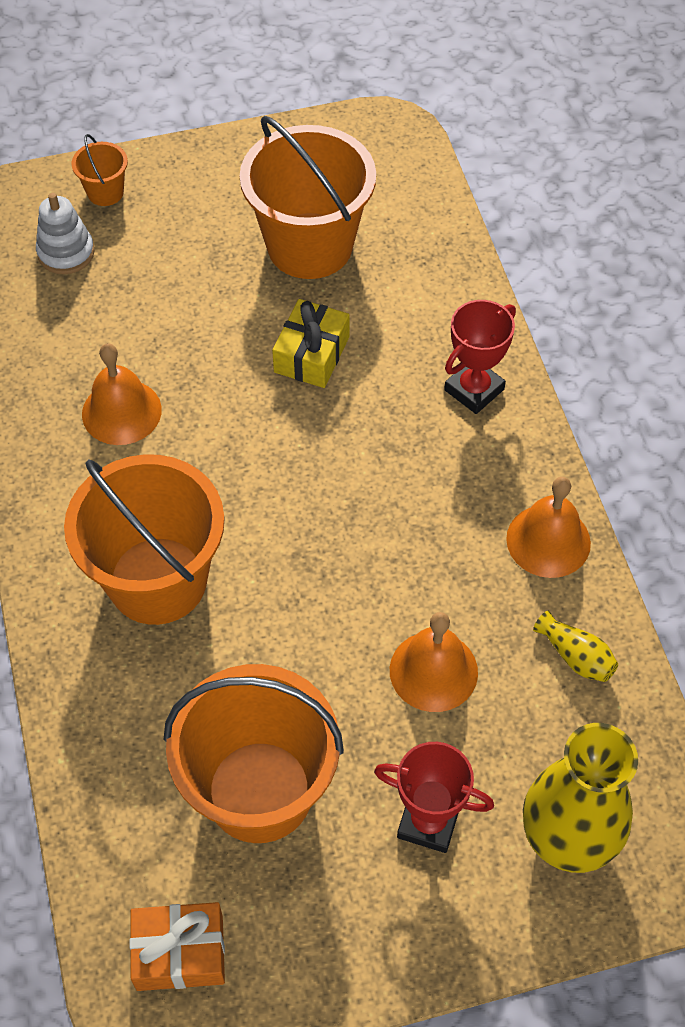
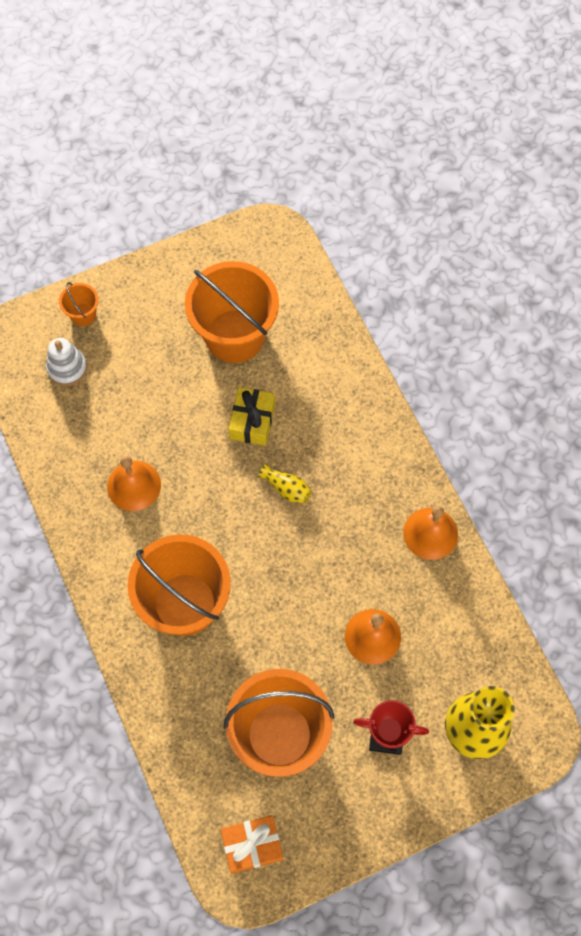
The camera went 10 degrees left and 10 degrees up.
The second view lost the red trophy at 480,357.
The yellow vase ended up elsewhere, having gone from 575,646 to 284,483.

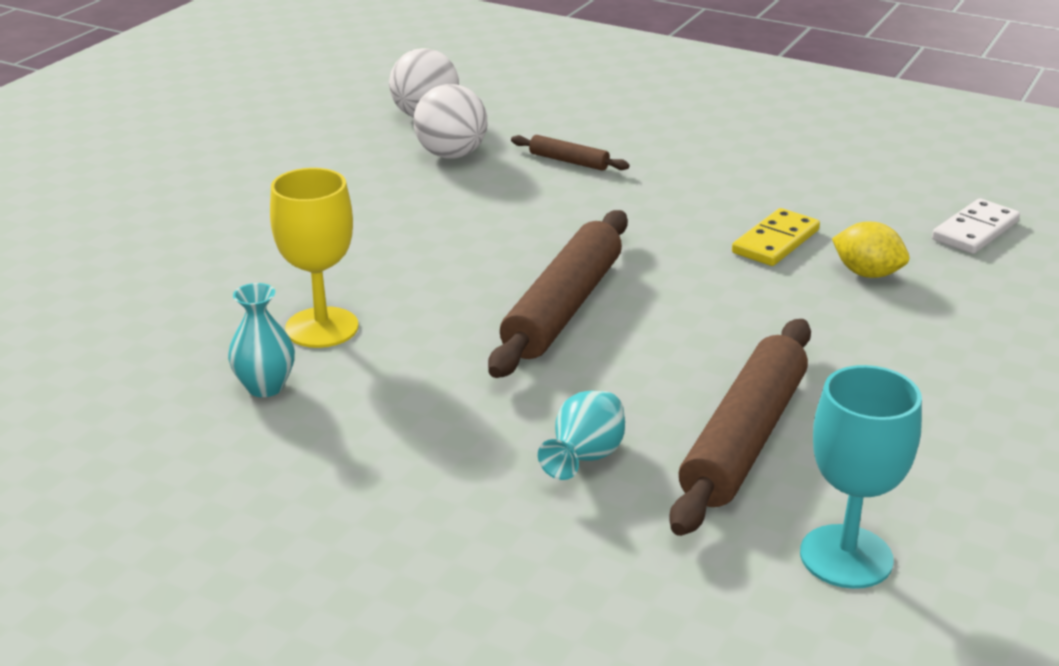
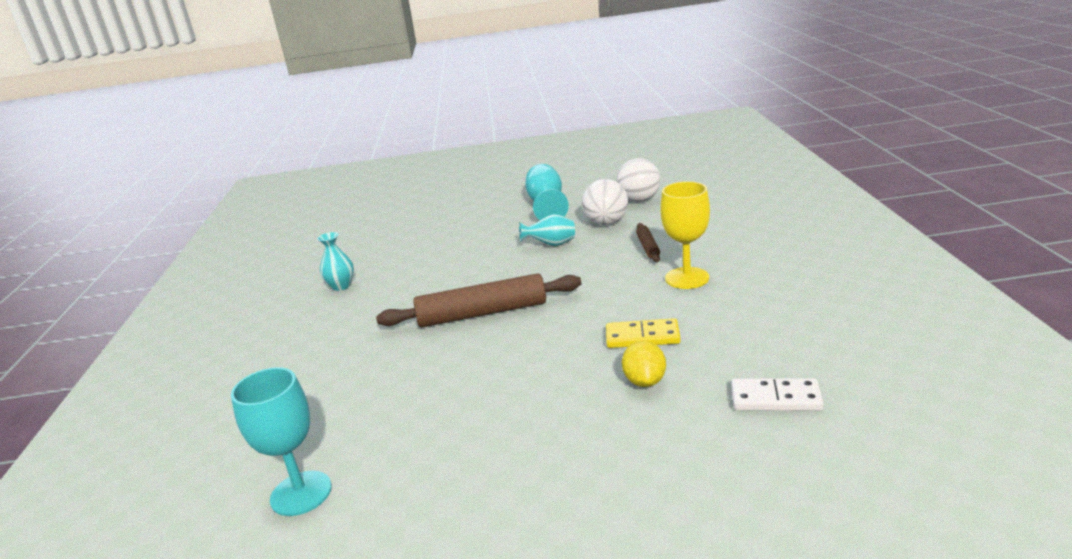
The camera went 60 degrees right and 5 degrees down.
The second view lost the brown rolling pin at 740,427.
The second view gained the turquoise goblet at 547,192.
The yellow goblet ended up elsewhere, having gone from 314,258 to 685,235.
The turquoise vase ended up elsewhere, having gone from 581,435 to 547,230.

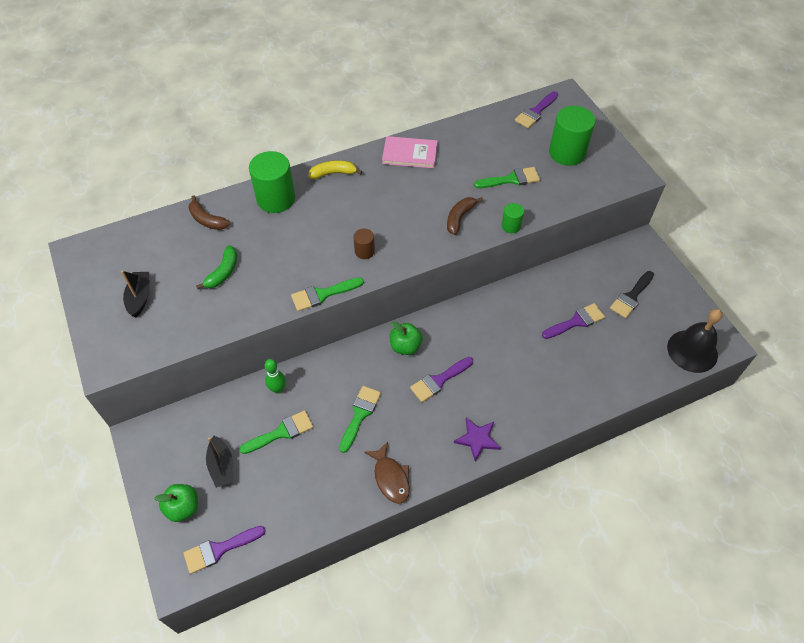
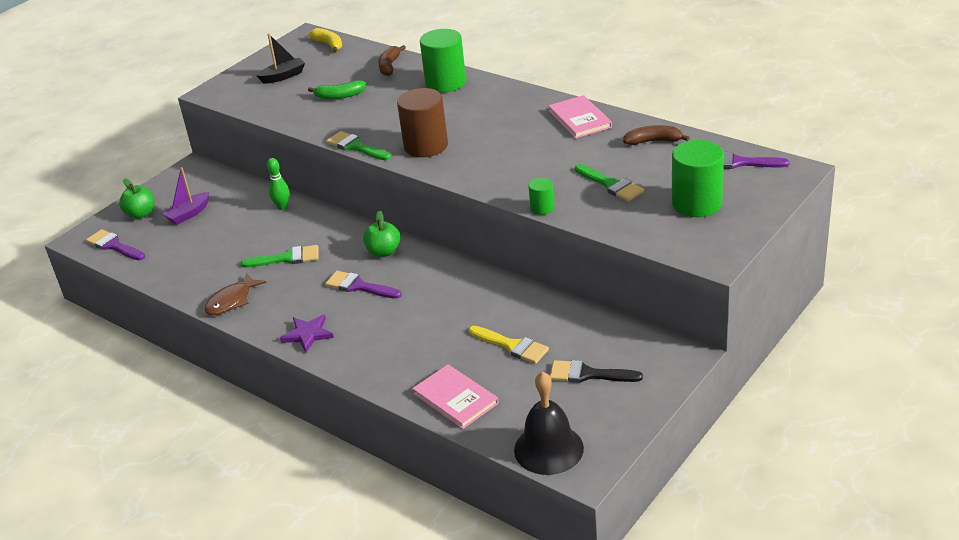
The camera went 65 degrees right and 20 degrees down.
The second view lost the green brush at 276,432.
The second view gained the pink book at 455,396.
The yellow banana ended up elsewhere, having gone from 335,169 to 325,40.
The brown banana ended up elsewhere, having gone from 465,216 to 656,135.
What was the black boat at 219,462 turned into the purple boat at 185,196.
What was the purple brush at 573,321 turned into the yellow brush at 509,345.
The size of the brown cylinder at 364,243 changed by a factor of 2.03.

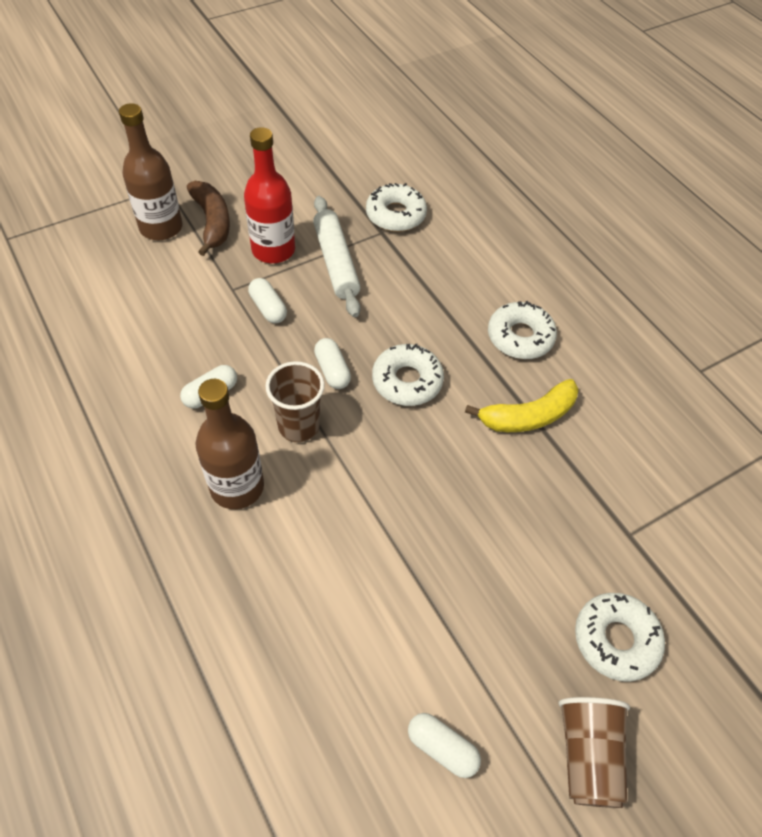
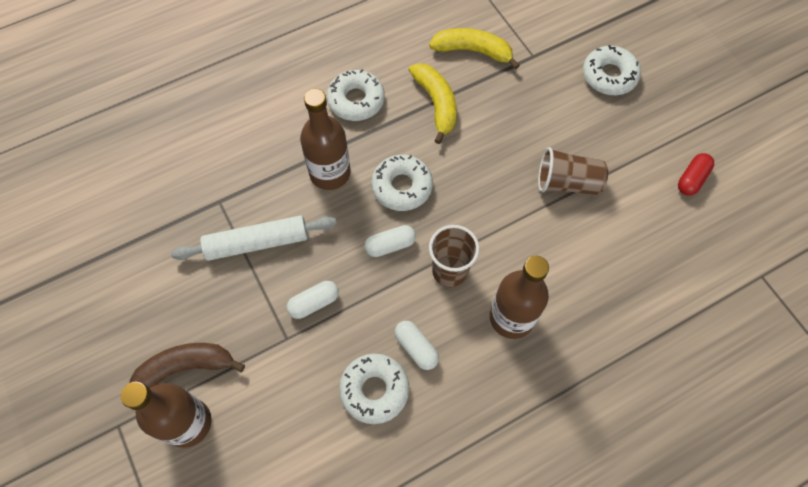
The camera went 85 degrees left and 10 degrees up.
The second view lost the red bottle at 269,195.
The second view gained the brown bottle at 325,139.
The second view gained the yellow banana at 474,49.
The white donut ended up elsewhere, having gone from 396,207 to 374,388.
The brown cup ended up elsewhere, having gone from 594,752 to 573,171.
What was the white capsule at 444,745 turned into the red capsule at 696,174.

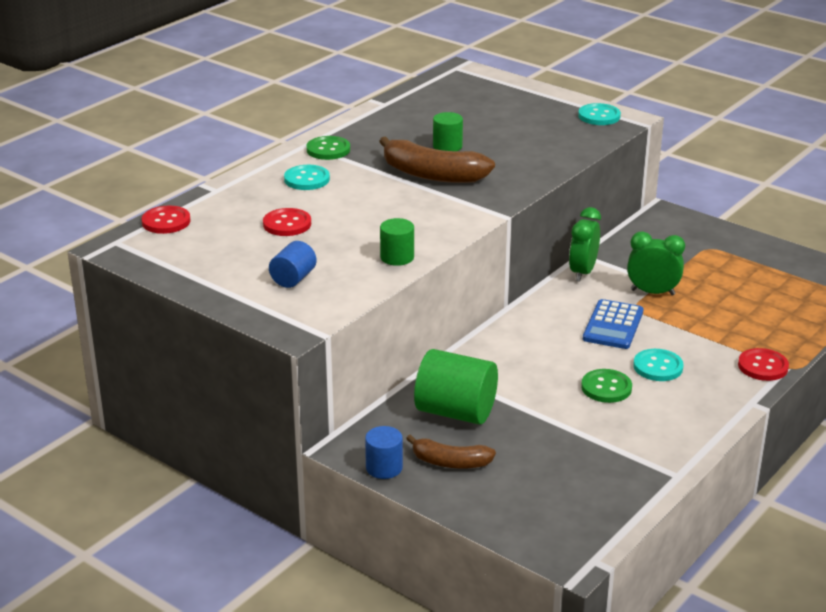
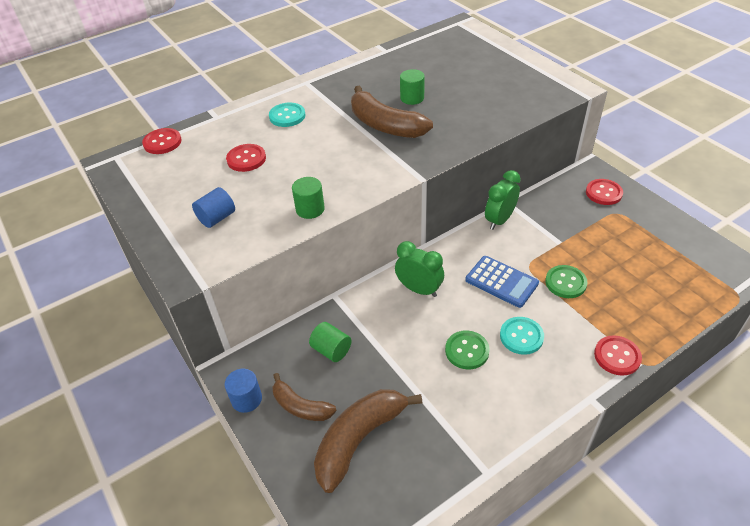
The camera went 20 degrees right and 15 degrees up.
The second view lost the turquoise button at 599,114.
The second view gained the brown banana at 368,441.
The second view gained the red button at 604,192.
The green button ended up elsewhere, having gone from 328,148 to 566,281.
The green clock ended up elsewhere, having gone from 656,263 to 419,269.
The blue calculator at 613,324 ended up facing another way, 90 degrees counterclockwise from before.
The size of the green cylinder at 456,387 changed by a factor of 0.55.

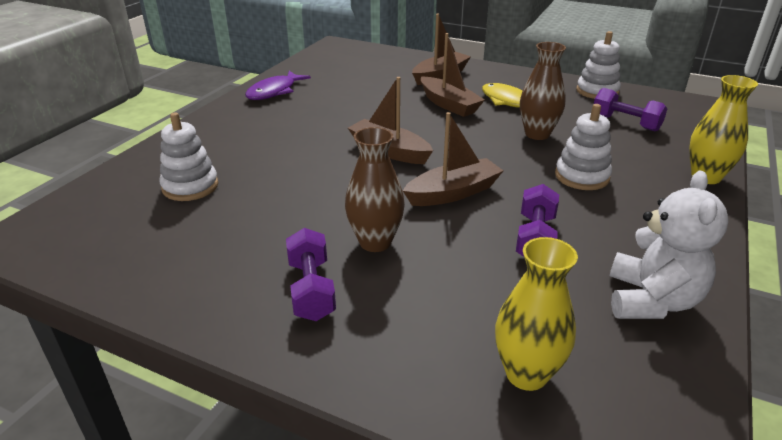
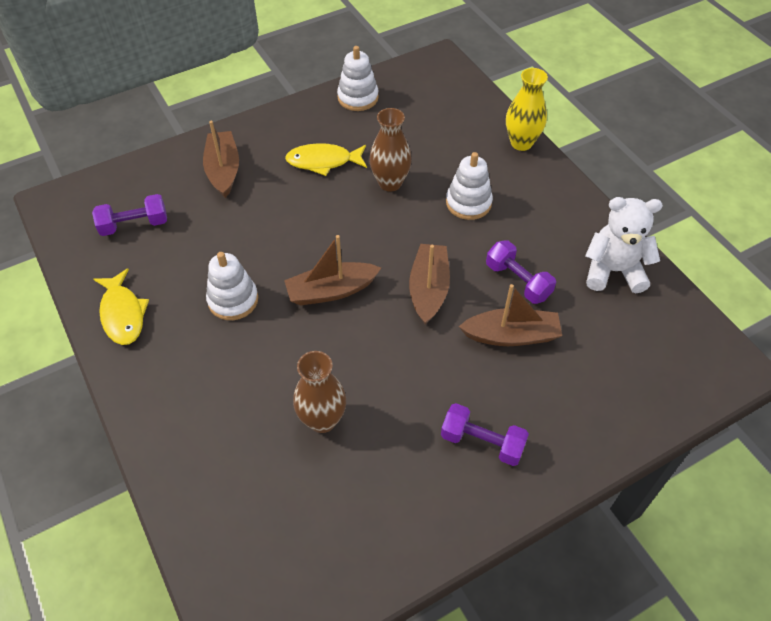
The camera went 55 degrees left and 20 degrees up.
The second view lost the yellow vase at 536,314.
The white stacking toy ended up elsewhere, having gone from 188,156 to 232,286.
The brown vase ended up elsewhere, having gone from 375,189 to 319,392.
The brown boat ended up elsewhere, having gone from 453,75 to 510,315.
The purple dumbbell ended up elsewhere, having gone from 630,109 to 129,215.
What was the purple fish at 278,85 turned into the yellow fish at 121,307.
The white teddy bear at 669,245 ended up facing another way, 45 degrees counterclockwise from before.

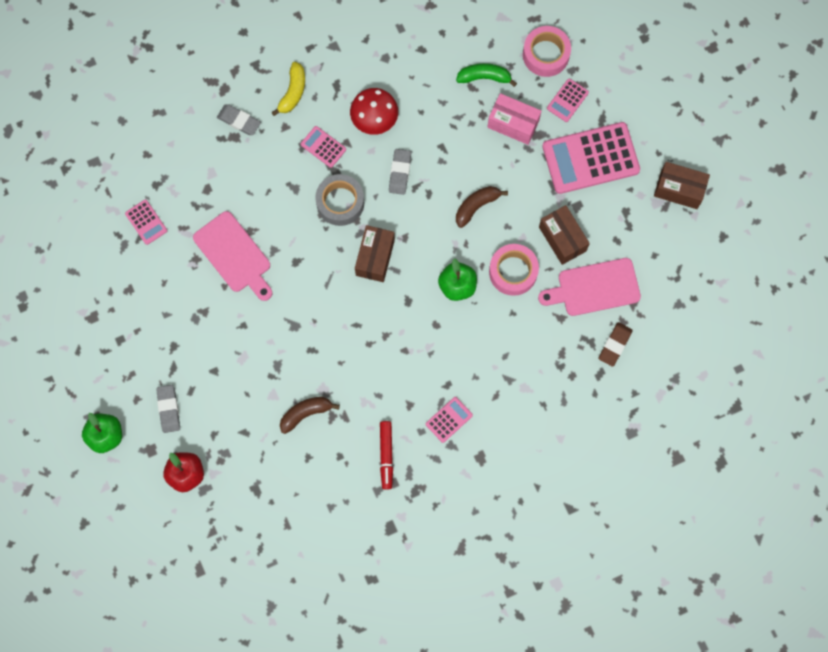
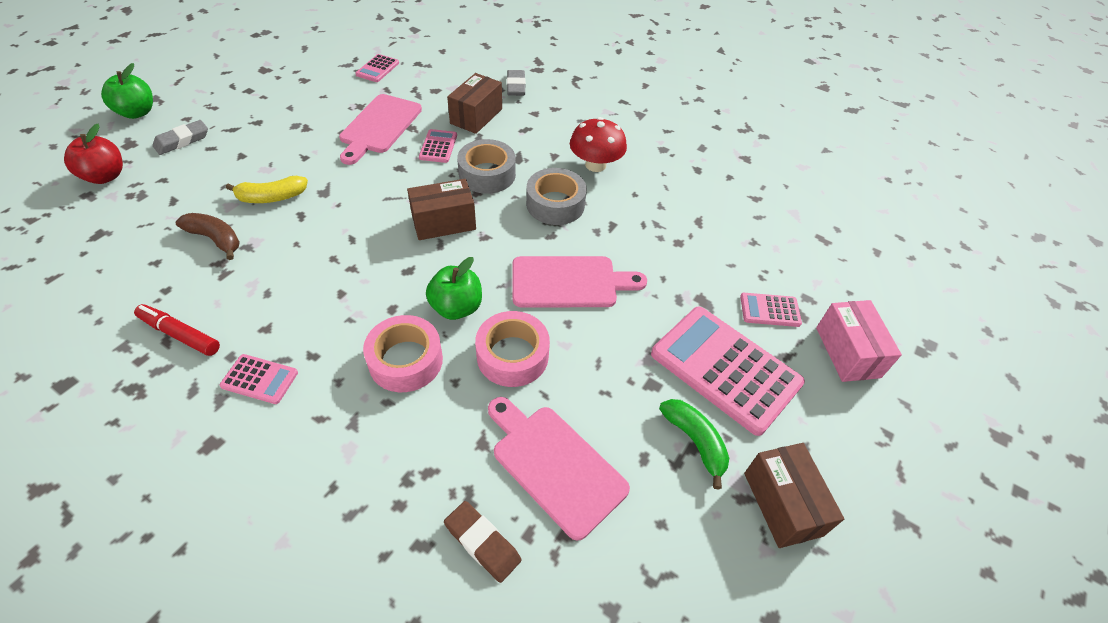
The camera went 55 degrees right and 25 degrees down.
The yellow banana ended up elsewhere, having gone from 288,89 to 267,189.
The pink calculator ended up elsewhere, having gone from 323,147 to 438,146.
The green banana ended up elsewhere, having gone from 486,75 to 694,444.
The pink box ended up elsewhere, having gone from 514,119 to 859,341.
The pink tape ended up elsewhere, having gone from 547,51 to 403,353.
The brown box ended up elsewhere, having gone from 564,235 to 474,103.
Where the grey eraser stood at 400,172, the grey tape came to stand at 556,196.
Where the brown banana stood at 482,207, the pink cutting board came to stand at 580,282.
The red marker at 386,455 ended up facing another way, 60 degrees clockwise from before.
The brown eraser at 615,344 ended up facing another way, 45 degrees clockwise from before.

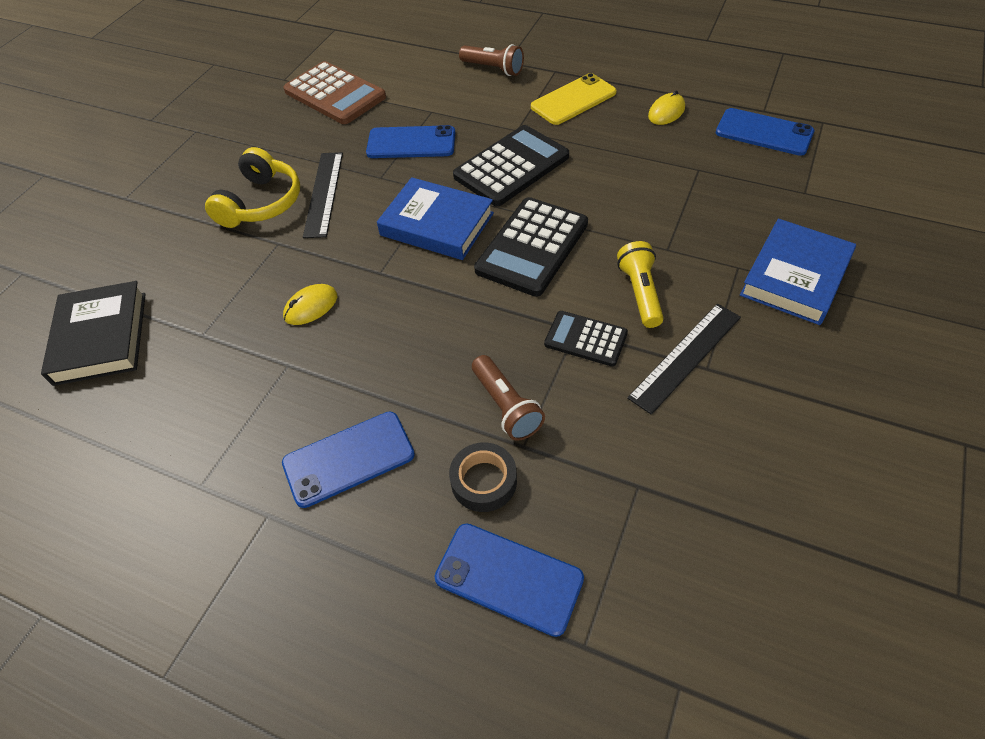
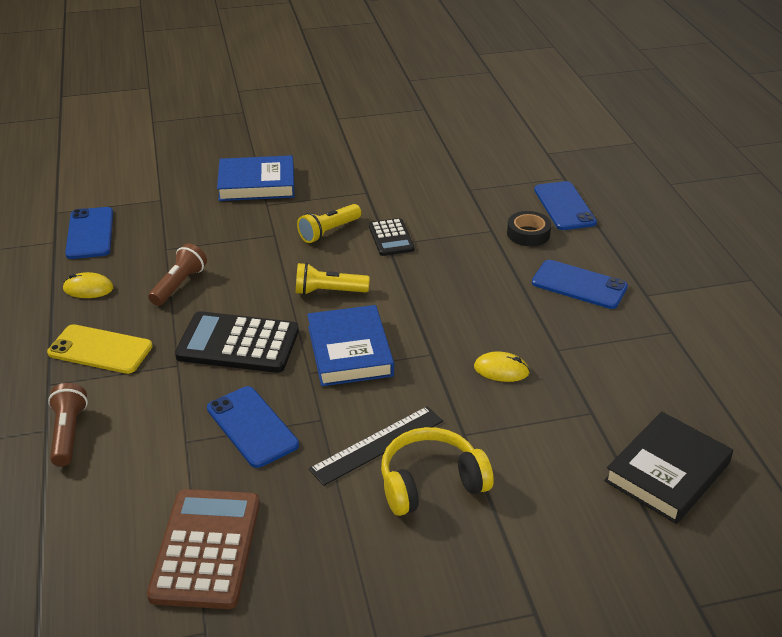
The camera went 130 degrees left and 15 degrees down.
The second view lost the black ruler at 684,359.
The brown flashlight ended up elsewhere, having gone from 508,398 to 177,274.
Where the black calculator stood at 531,247, the yellow flashlight came to stand at 333,279.

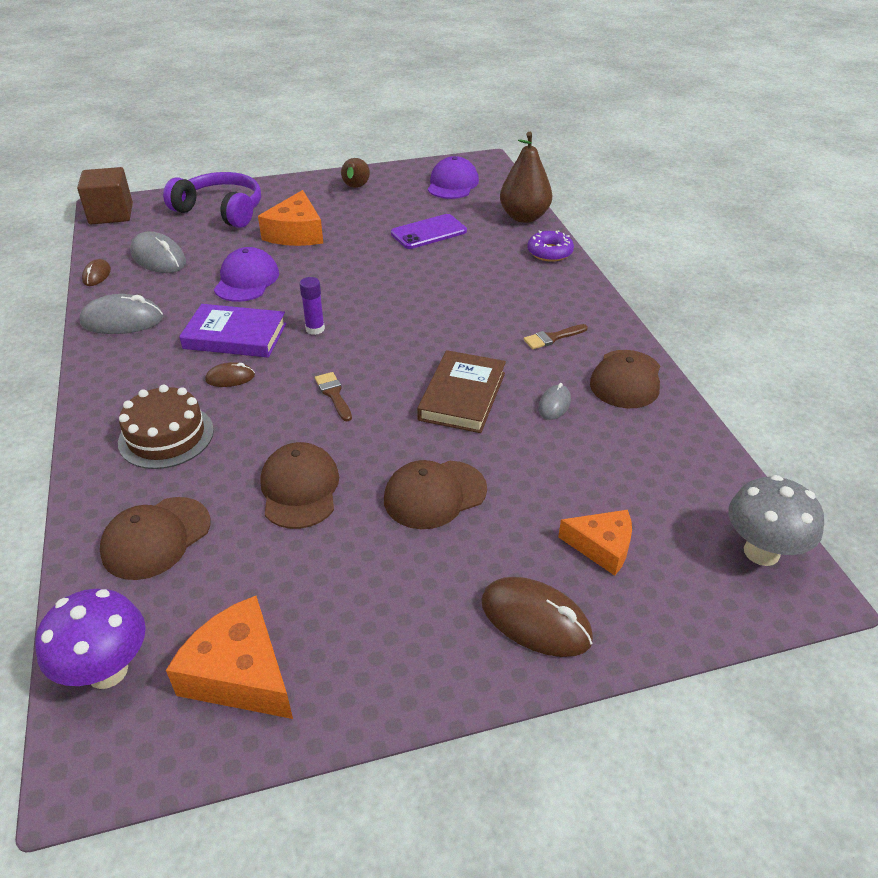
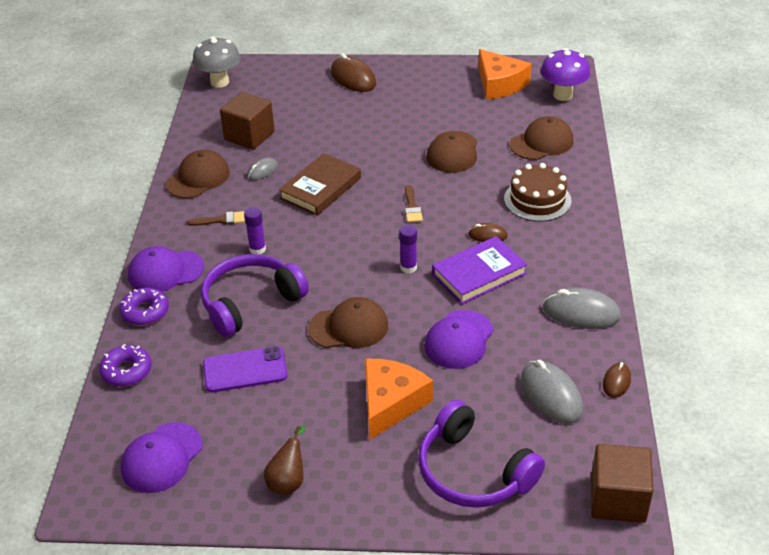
The camera went 160 degrees left and 0 degrees up.
The second view lost the orange cheese at 595,543.
The second view gained the purple cap at 166,269.
The second view gained the purple headphones at 255,295.
The second view gained the brown cube at 247,121.
The second view gained the purple glue stick at 255,230.
The brown cap ended up elsewhere, having gone from 435,494 to 348,322.
Where the brown pear stood at 526,177, the purple donut came to stand at 125,365.
The purple book at 233,331 ended up facing another way, 60 degrees counterclockwise from before.

